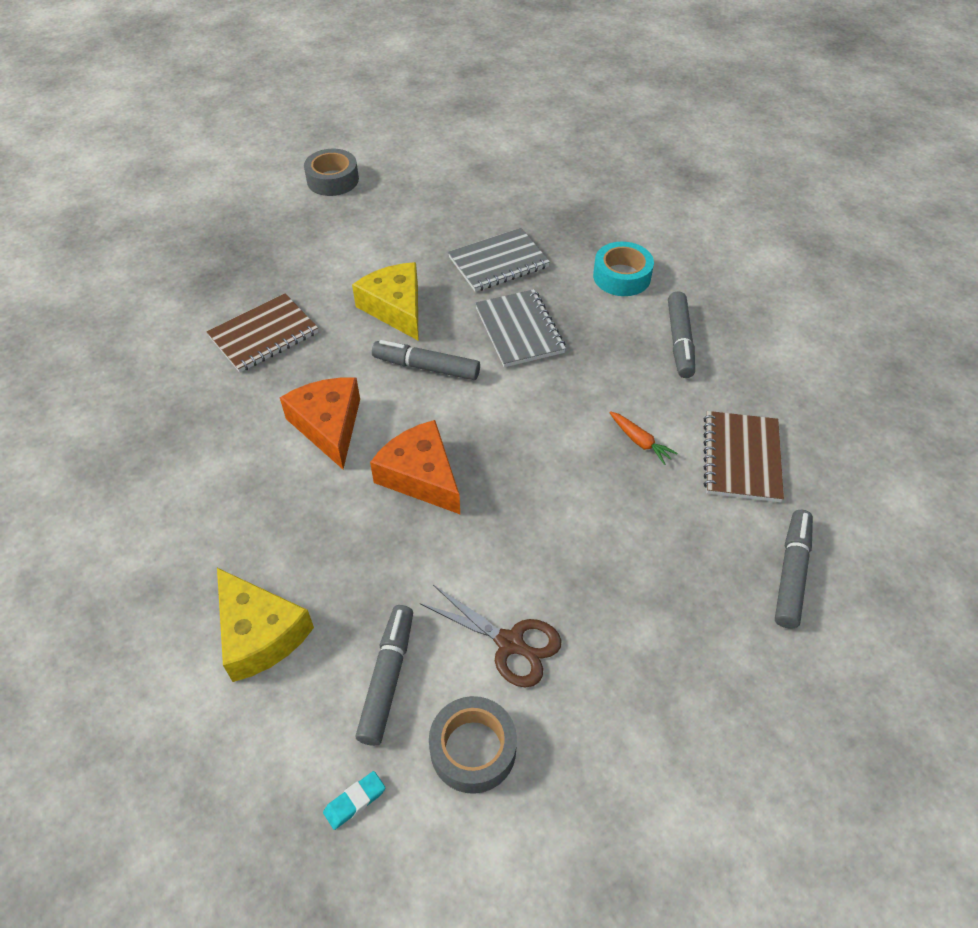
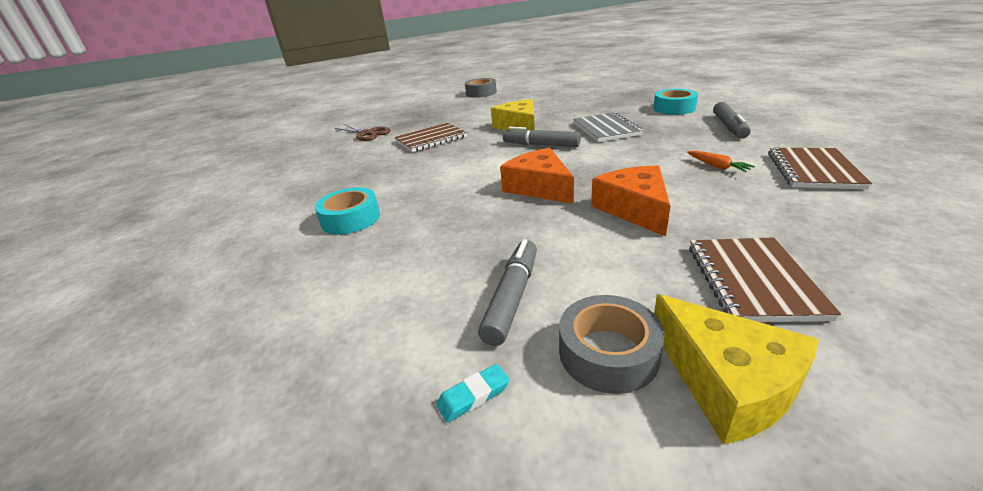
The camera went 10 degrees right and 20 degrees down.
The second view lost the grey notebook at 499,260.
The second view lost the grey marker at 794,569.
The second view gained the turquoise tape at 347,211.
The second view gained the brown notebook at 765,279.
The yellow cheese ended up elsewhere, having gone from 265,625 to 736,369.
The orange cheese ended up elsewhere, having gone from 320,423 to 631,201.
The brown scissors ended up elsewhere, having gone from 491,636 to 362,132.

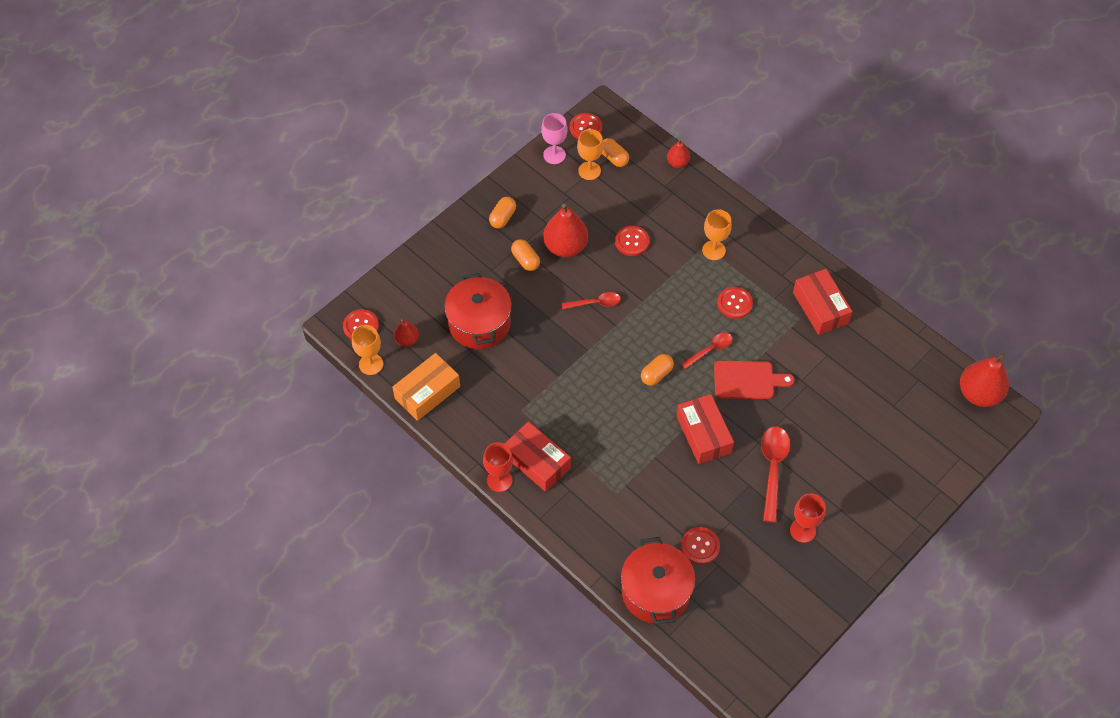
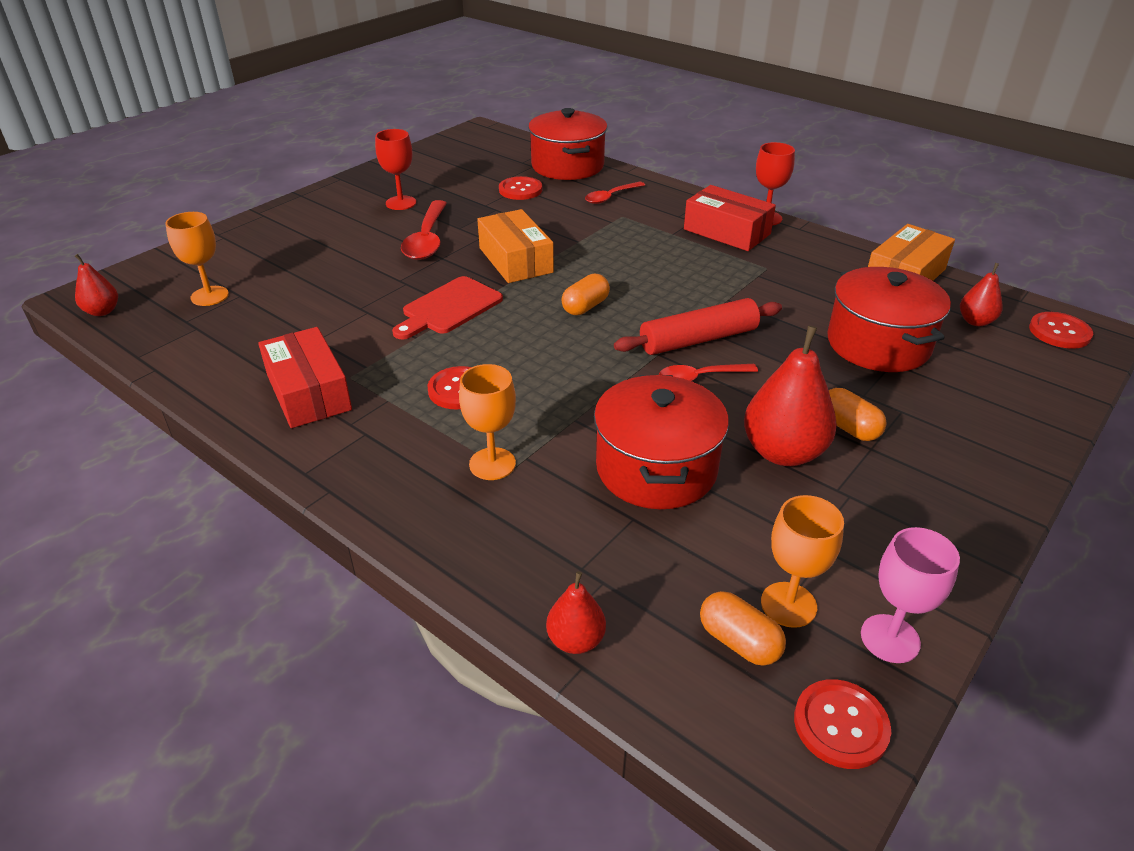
The camera went 175 degrees right and 20 degrees down.
The second view lost the orange capsule at 502,212.
The second view gained the red rolling pin at 698,326.
The orange goblet ended up elsewhere, having gone from 367,350 to 197,259.
The red spoon ended up elsewhere, having gone from 707,351 to 615,193.
Where the red button stood at 632,241, the red pot came to stand at 661,442.
What was the red box at 705,429 turned into the orange box at 515,246.
The red cutting board at 754,380 ended up facing another way, 45 degrees counterclockwise from before.
The size of the red pear at 984,380 changed by a factor of 0.54.

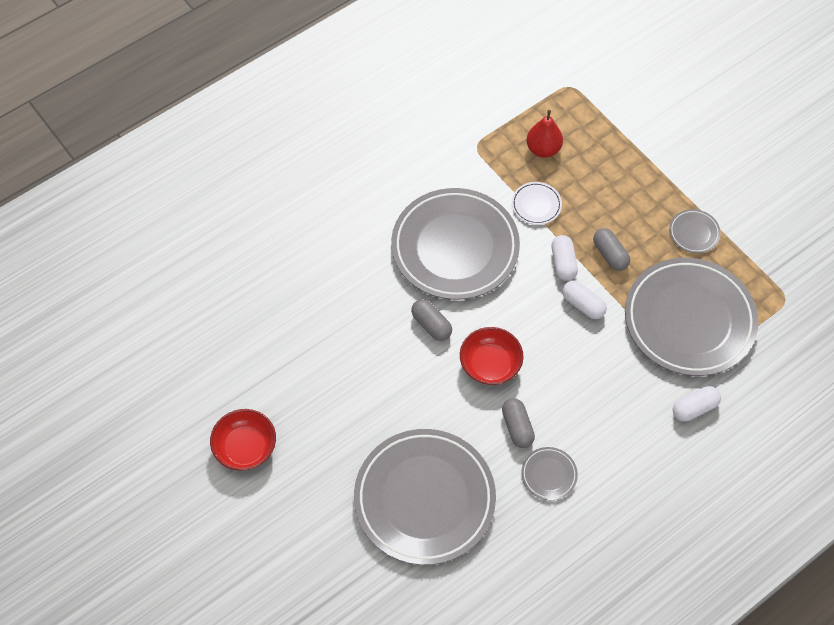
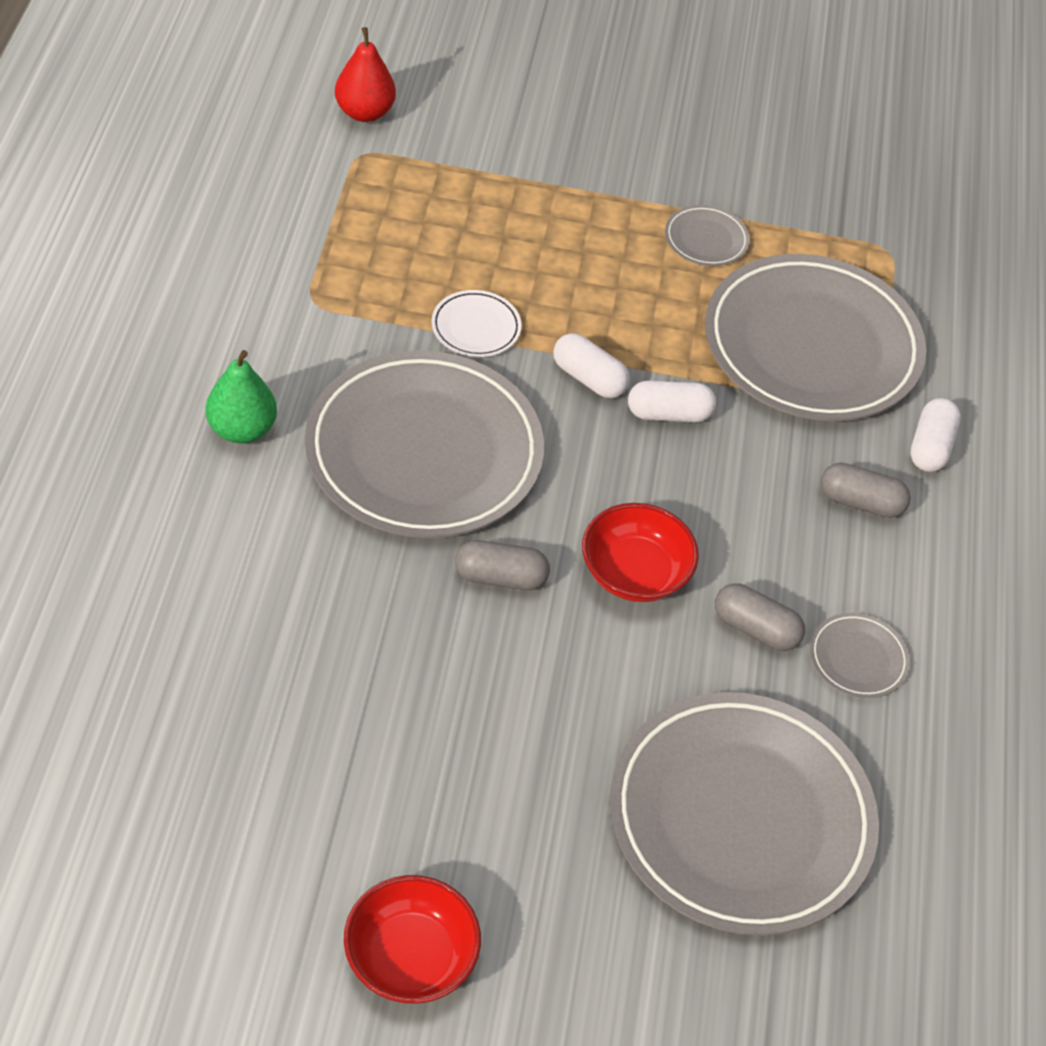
The camera went 50 degrees left and 10 degrees down.
The second view gained the green pear at 241,396.
The red pear ended up elsewhere, having gone from 544,134 to 365,74.
The grey capsule ended up elsewhere, having gone from 611,249 to 866,490.

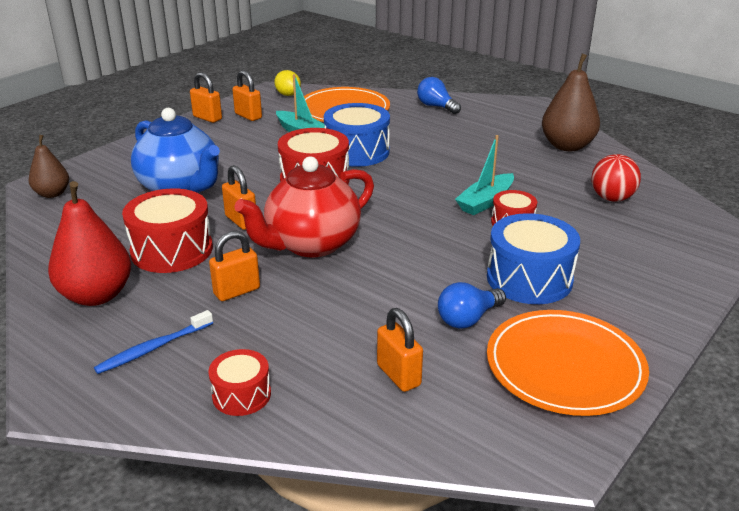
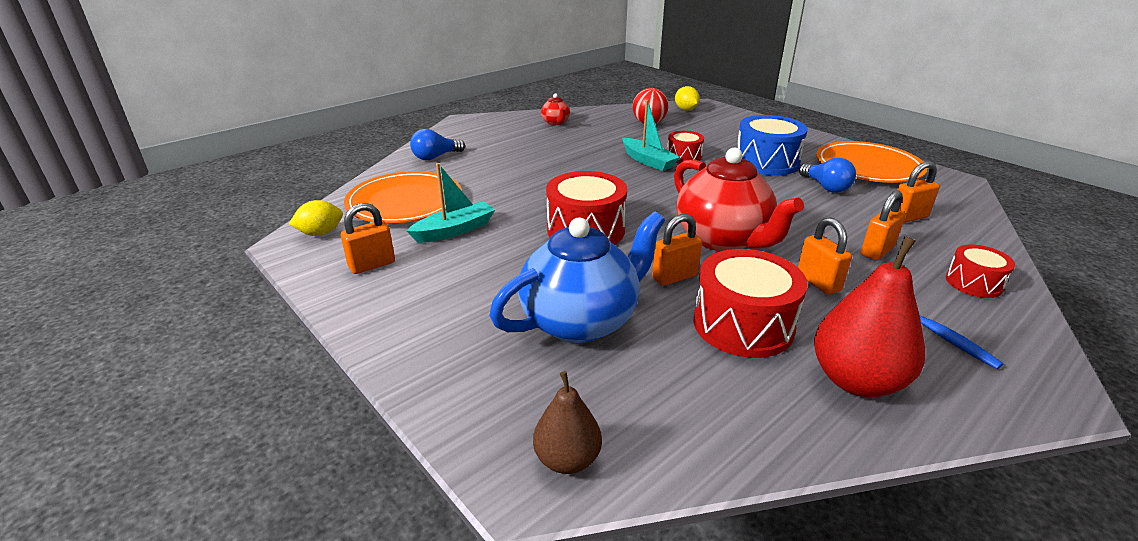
The camera went 80 degrees left and 0 degrees up.
The second view lost the blue drum at 357,135.
The second view gained the yellow lemon at 687,98.
The orange padlock ended up elsewhere, having gone from 206,97 to 883,225.
Where the brown pear stood at 571,102, the red teapot came to stand at 555,109.

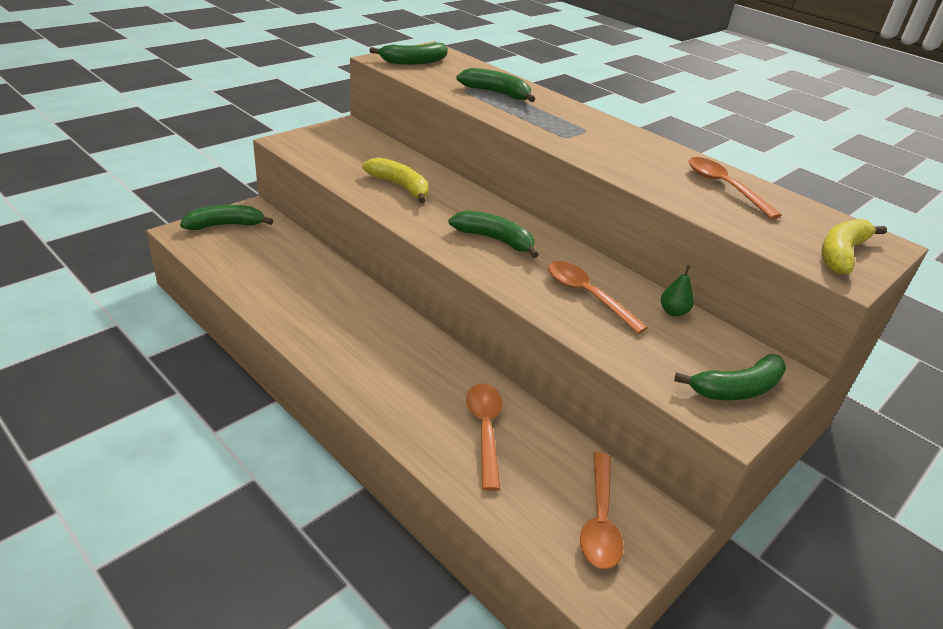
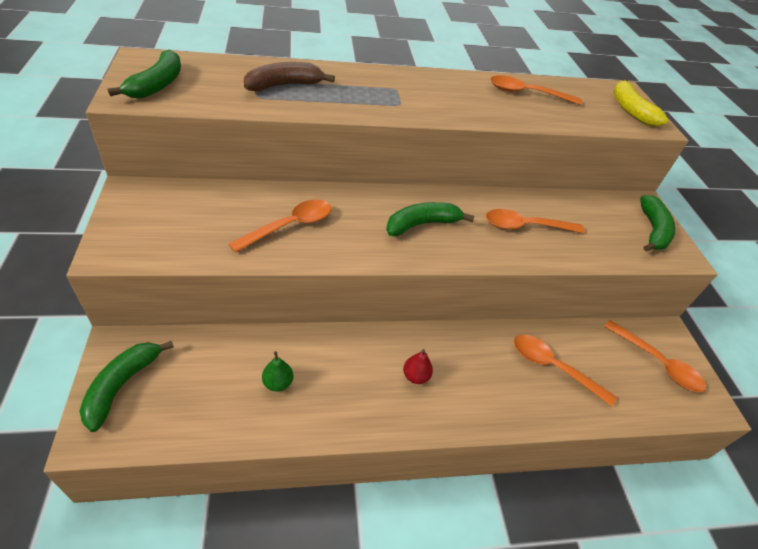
The camera went 55 degrees left and 10 degrees up.
The second view gained the red pear at 418,366.
The green pear ended up elsewhere, having gone from 677,291 to 277,371.
Where the yellow banana stood at 395,180, the orange spoon came to stand at 280,226.
What was the green banana at 496,85 turned into the brown banana at 289,76.

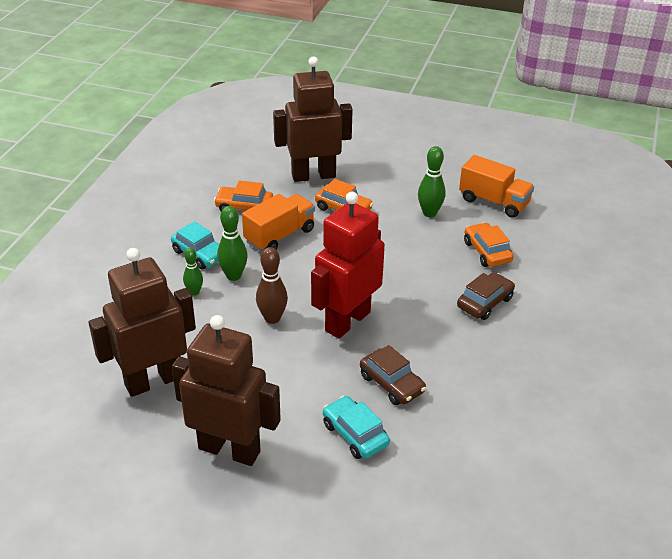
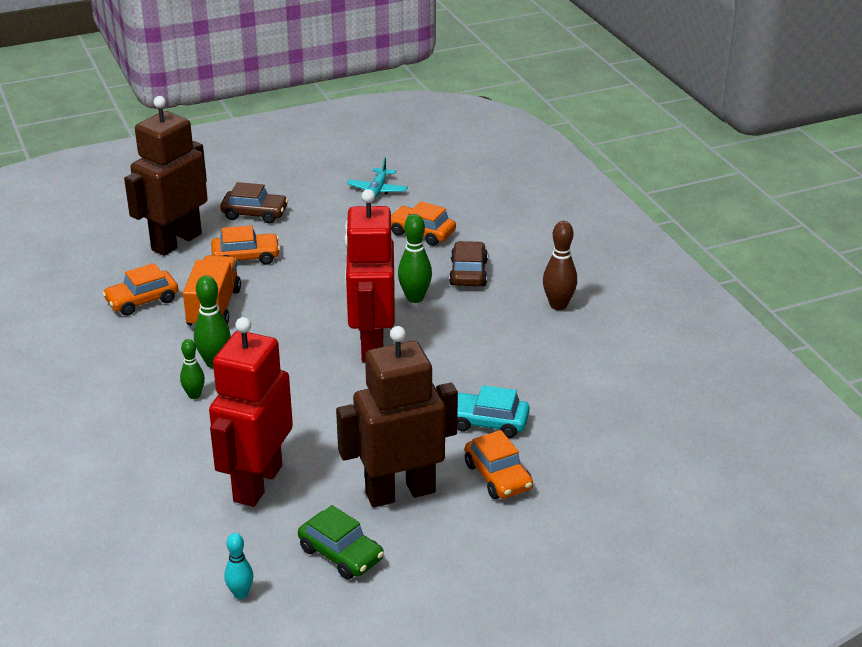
The camera went 40 degrees left and 5 degrees down.
The second view lost the turquoise car at 195,245.
The second view gained the turquoise bowling pin at 239,566.
The second view gained the green car at 341,542.
The second view gained the orange car at 499,464.
The brown bowling pin ended up elsewhere, having gone from 272,285 to 560,265.
The brown car ended up elsewhere, having gone from 393,375 to 254,203.
The green bowling pin ended up elsewhere, having gone from 432,181 to 415,258.
Where the orange truck stood at 496,186, the turquoise plane came to stand at 377,177.
What was the brown robot at 142,322 turned into the red robot at 251,412.

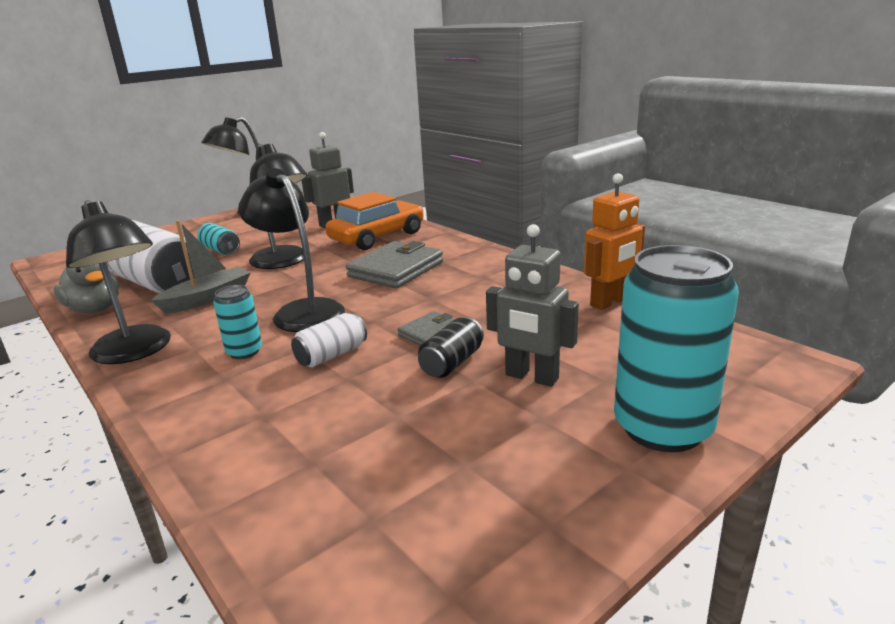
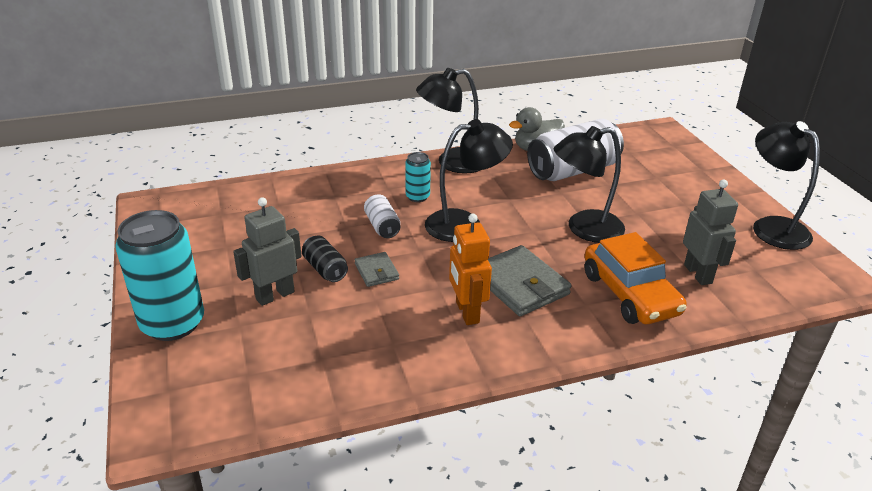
The camera went 110 degrees right and 10 degrees up.
The second view lost the grey boat at 200,267.
The second view lost the turquoise can at 218,239.
The orange robot ended up elsewhere, having gone from 614,241 to 470,269.

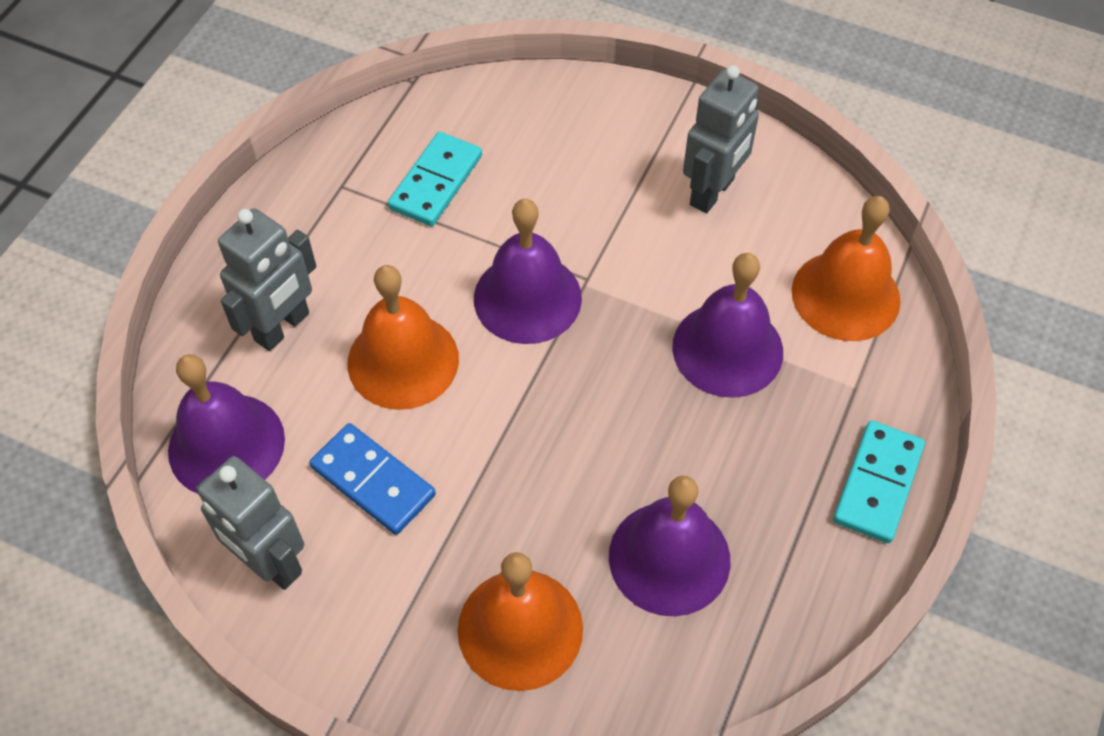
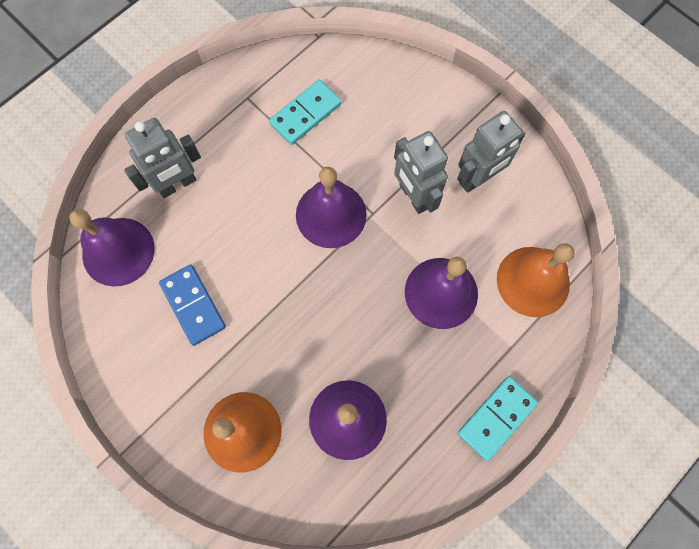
The camera went 20 degrees right and 15 degrees up.
The second view lost the orange bell at 403,337.
The grey robot ended up elsewhere, having gone from 250,523 to 421,172.

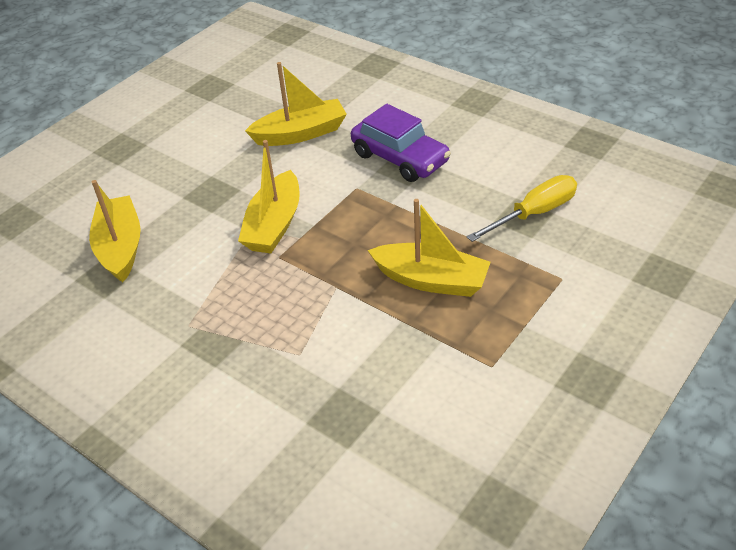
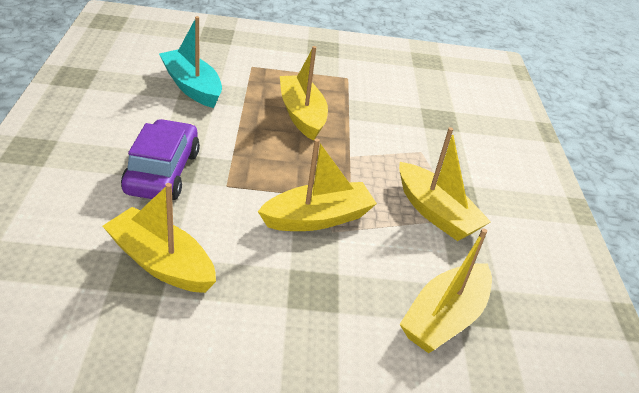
The camera went 135 degrees left and 5 degrees down.
The second view gained the yellow boat at 445,184.
Where the yellow screwdriver stood at 522,208, the turquoise boat came to stand at 190,62.

